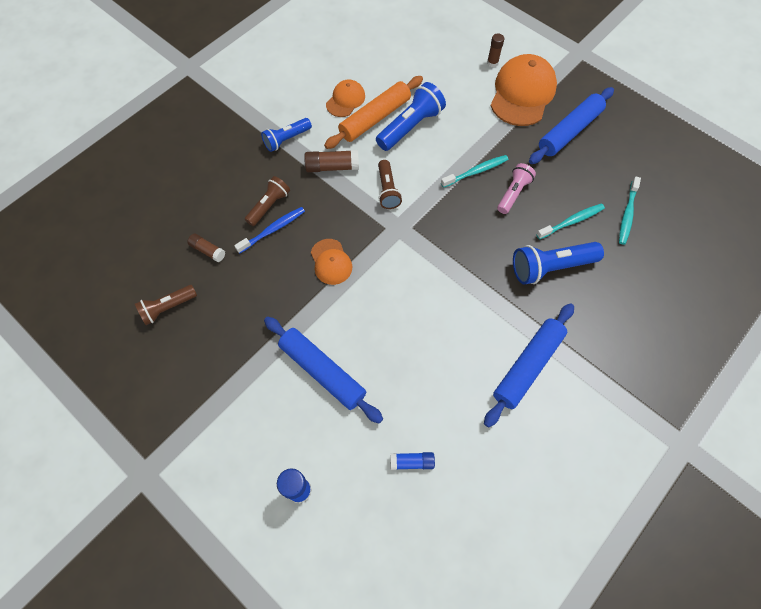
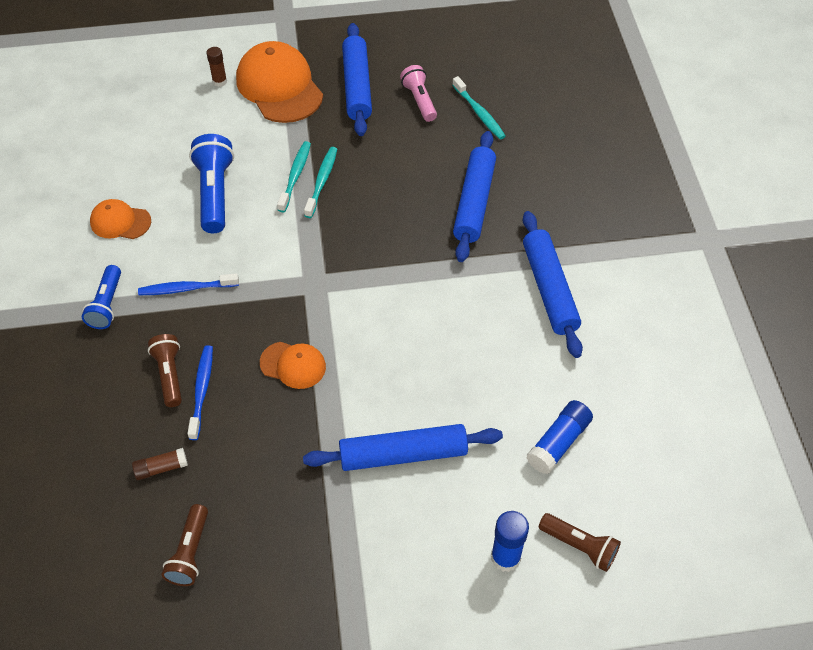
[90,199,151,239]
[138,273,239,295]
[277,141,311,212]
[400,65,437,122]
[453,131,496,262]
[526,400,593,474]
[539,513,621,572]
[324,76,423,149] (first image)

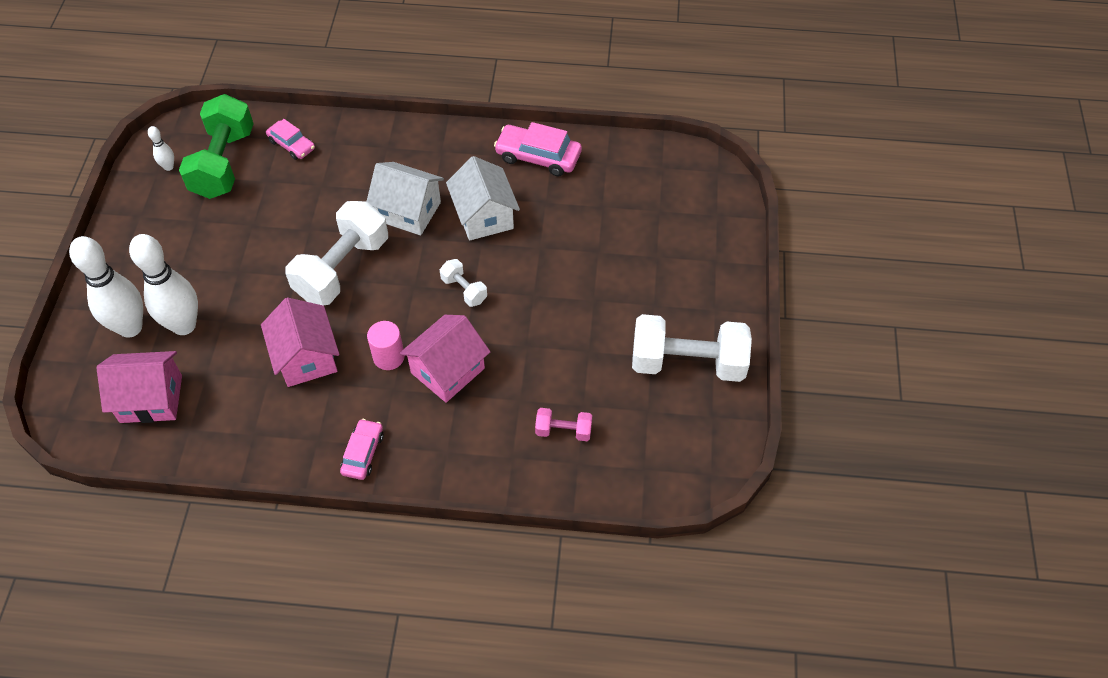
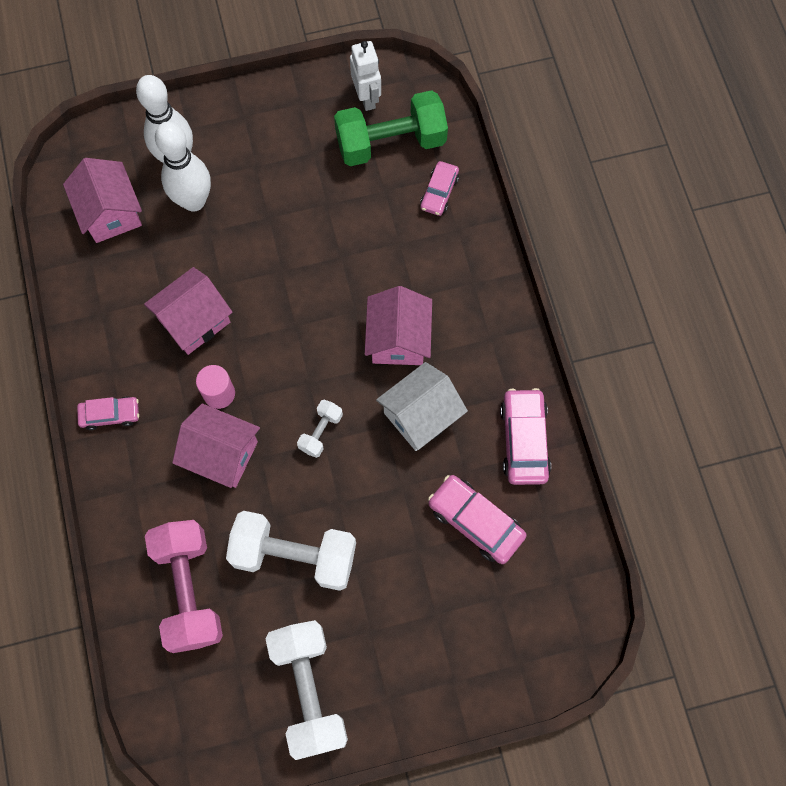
[145,520,223,653]
[226,511,356,591]
[350,41,381,111]
[365,286,432,365]
[428,475,527,564]

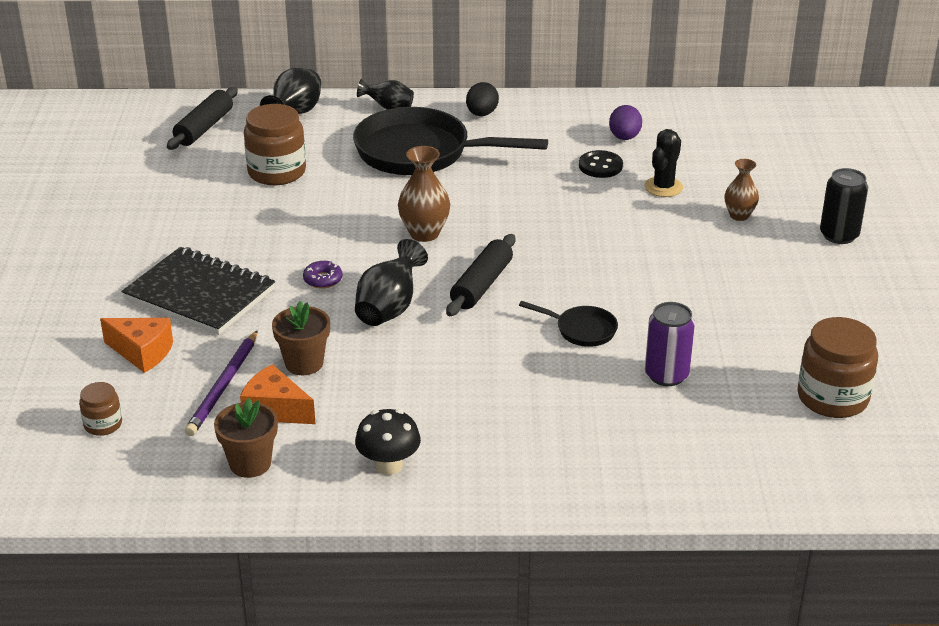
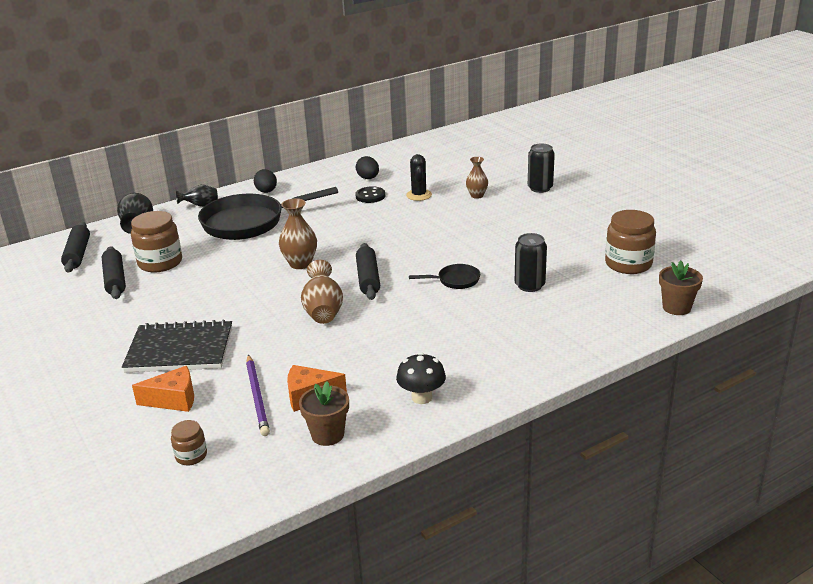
[102,246,126,299]
[301,260,343,324]
[356,156,379,179]
[515,233,547,292]
[659,261,703,315]
[303,261,343,289] (first image)

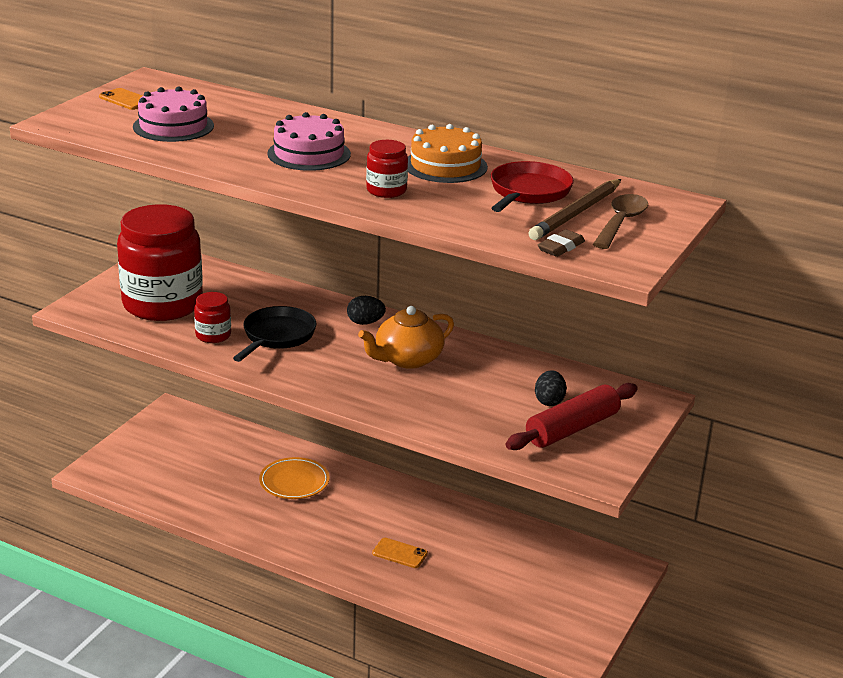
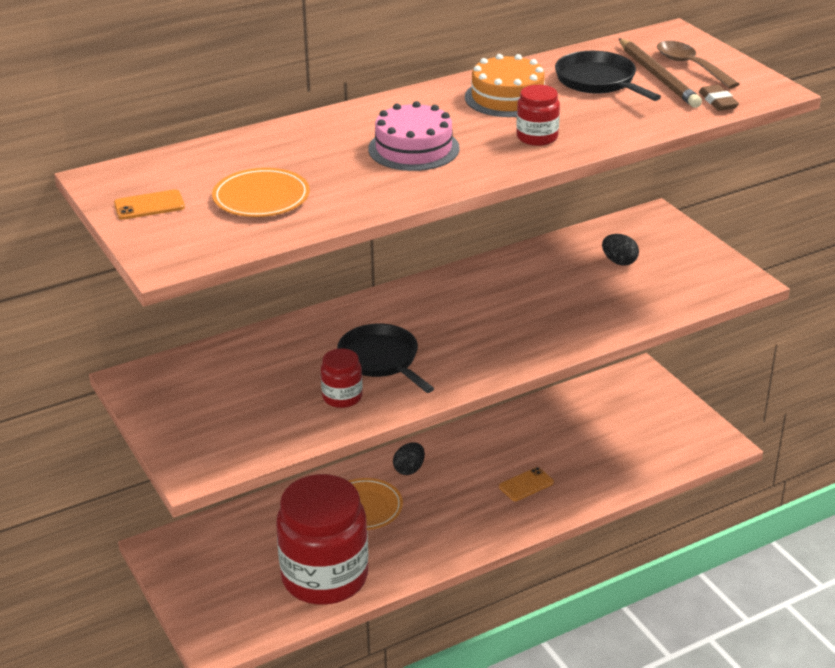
[212,168,310,217]
[276,474,368,605]
[393,442,425,475]
[555,51,661,101]
[358,306,454,369] (first image)
[506,383,638,450] (first image)

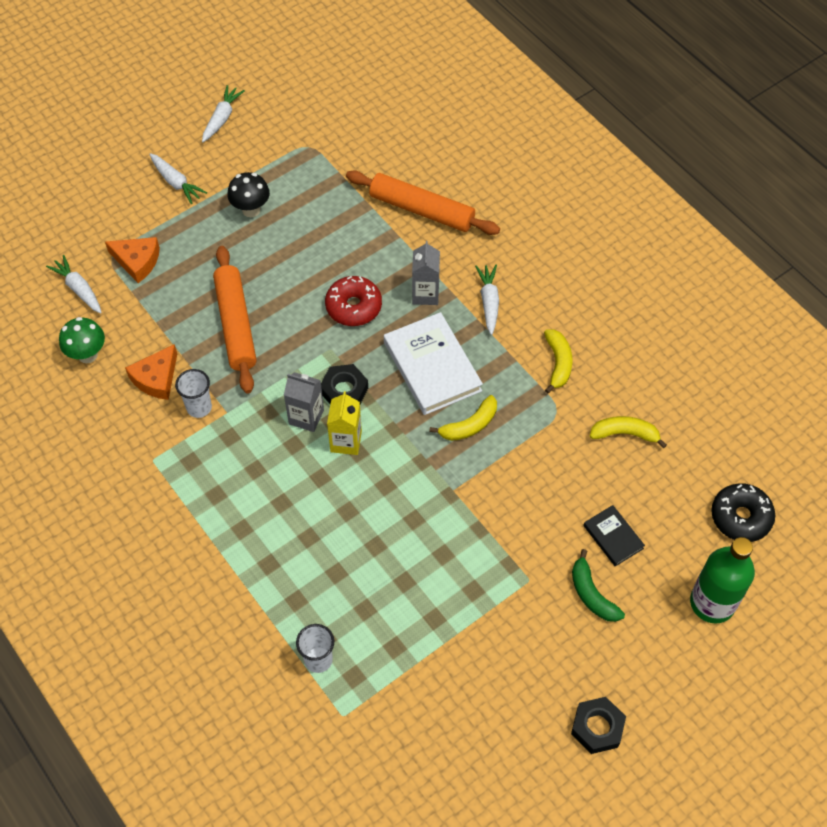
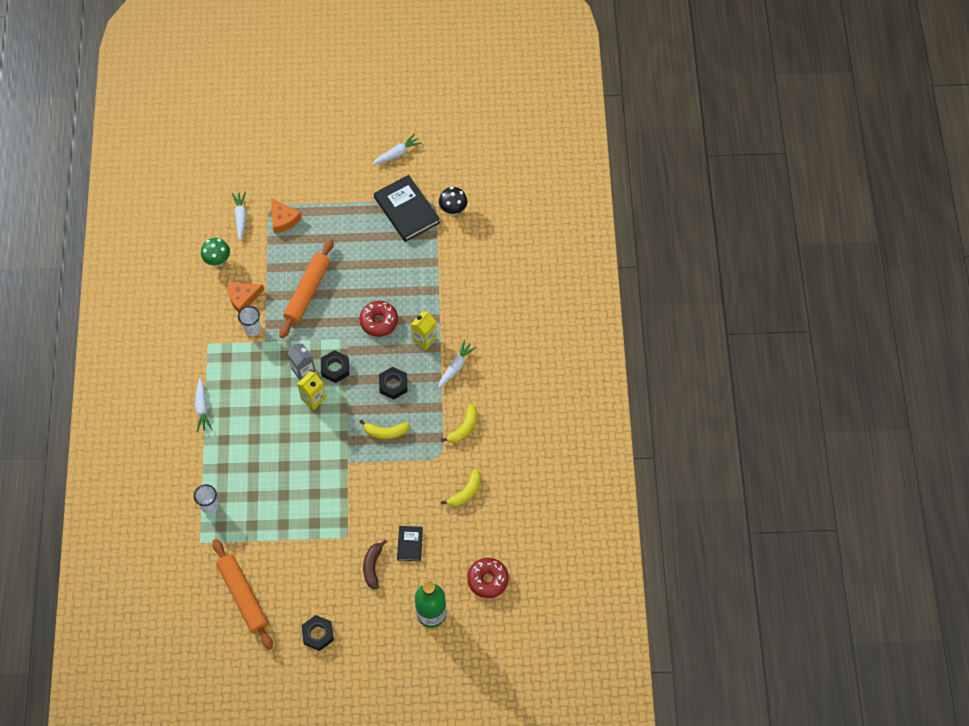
[195,378,212,432]
[213,539,273,650]
[363,539,387,590]
[374,175,440,242]
[379,367,407,400]
[411,311,437,350]
[439,187,467,216]
[441,469,481,507]
[467,558,509,598]

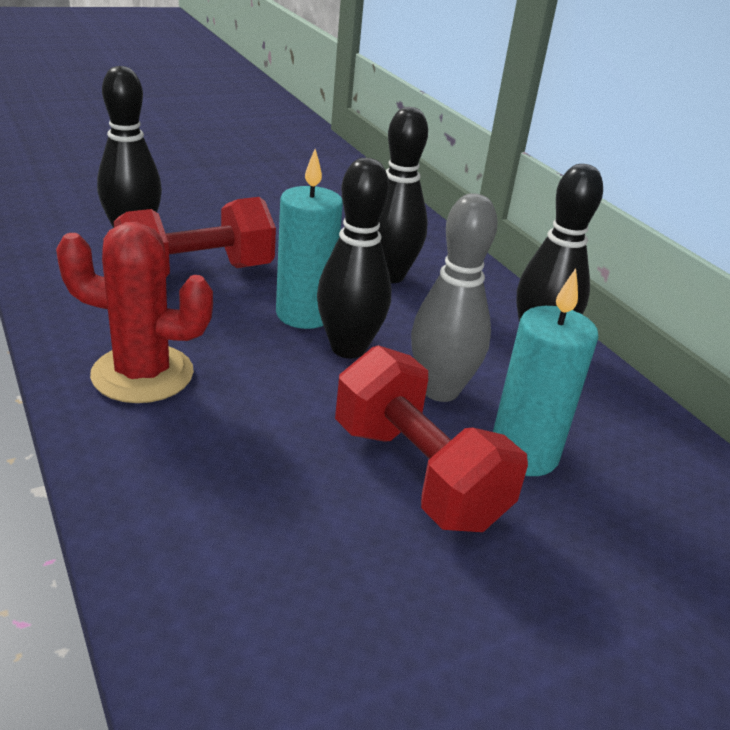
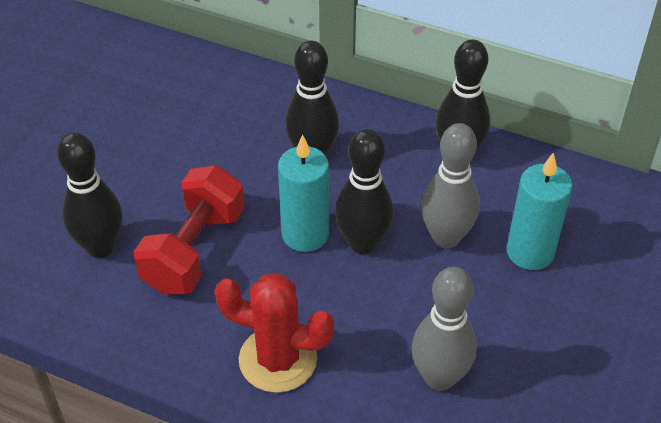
[215,273,334,393]
[412,267,477,391]
[335,345,528,532] (first image)

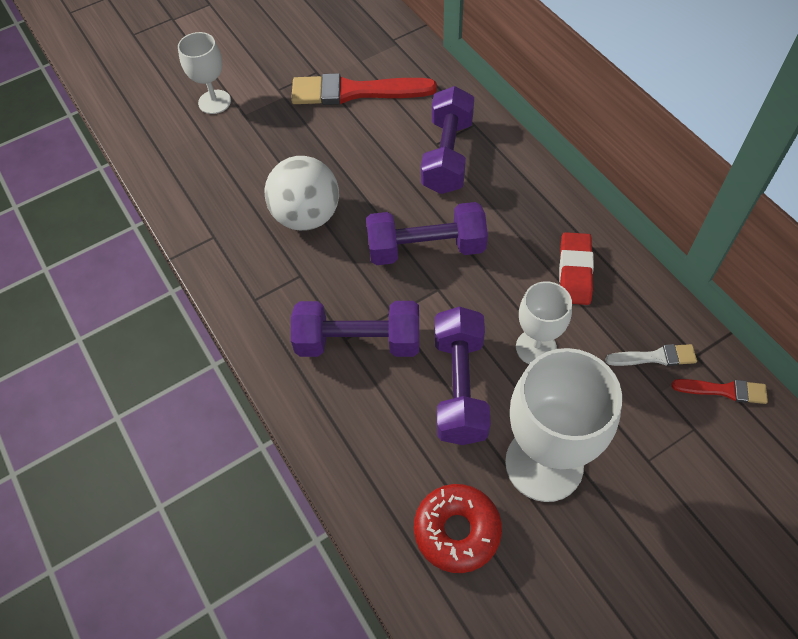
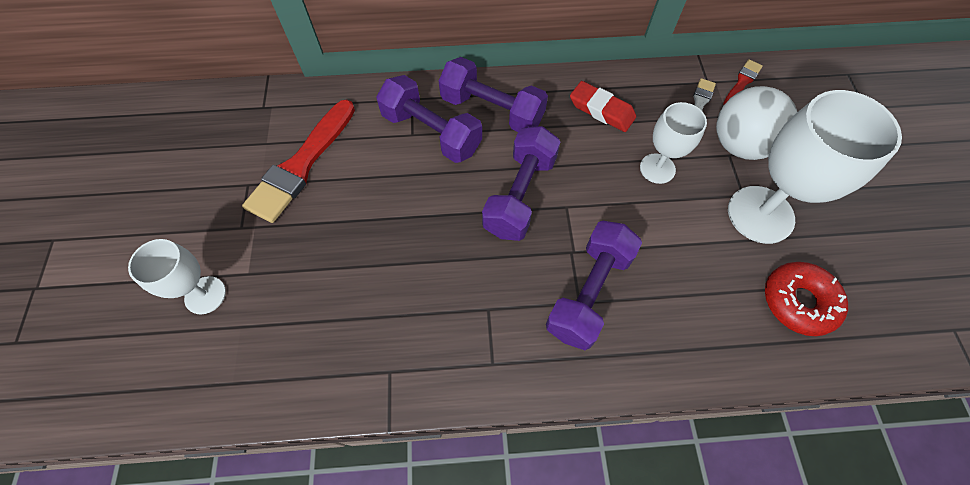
[439,57,548,132]
[716,86,797,160]

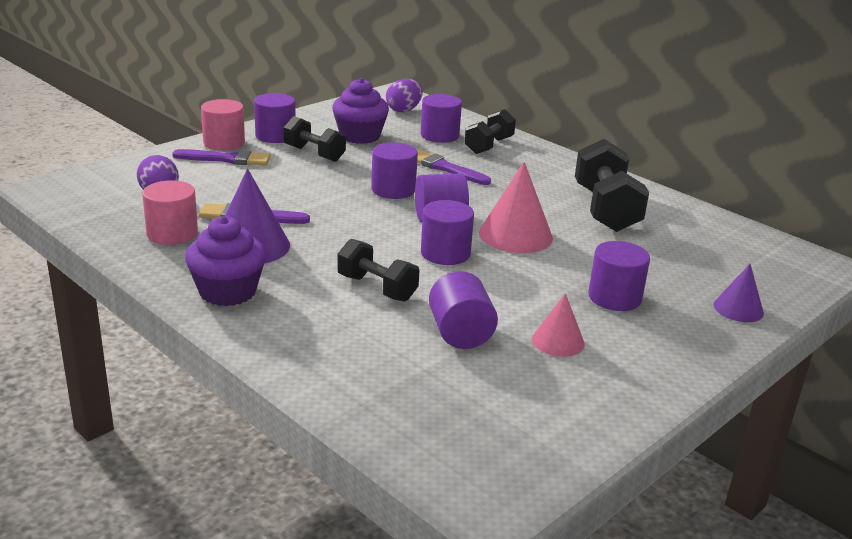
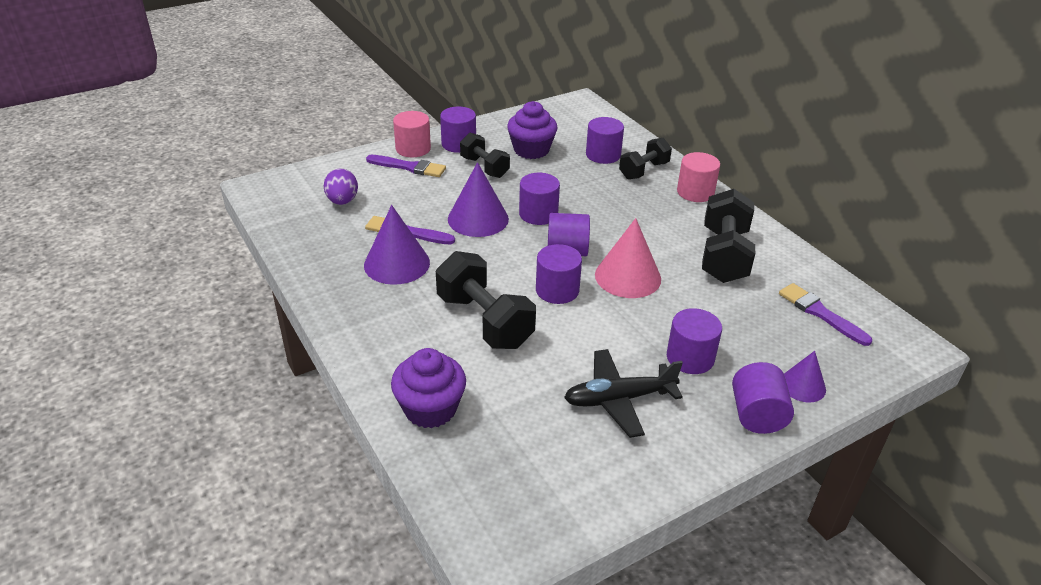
[391,348,466,428]
[436,251,536,349]
[448,162,509,237]
[564,349,683,438]
[677,152,720,202]
[732,362,794,434]
[779,283,872,346]
[386,79,423,112] (first image)

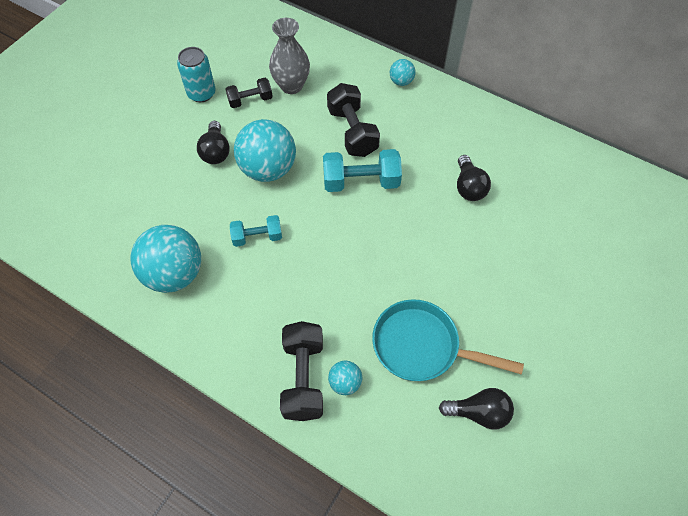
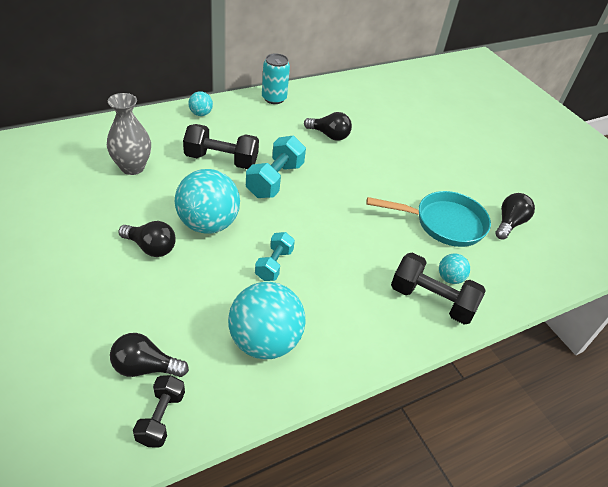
[110,333,189,377]
[133,375,185,447]
[262,53,290,104]
[367,191,491,247]

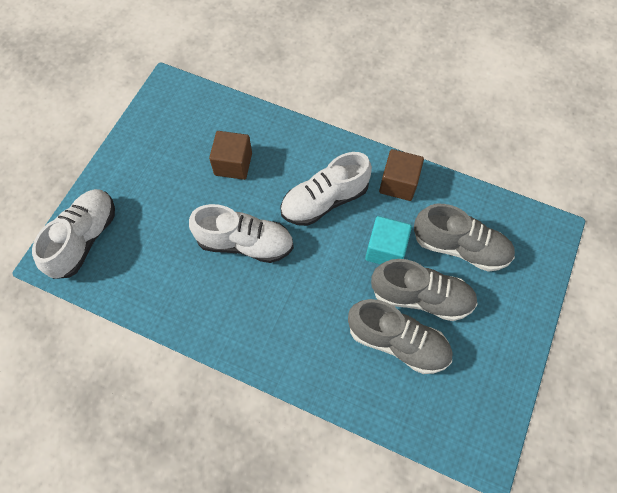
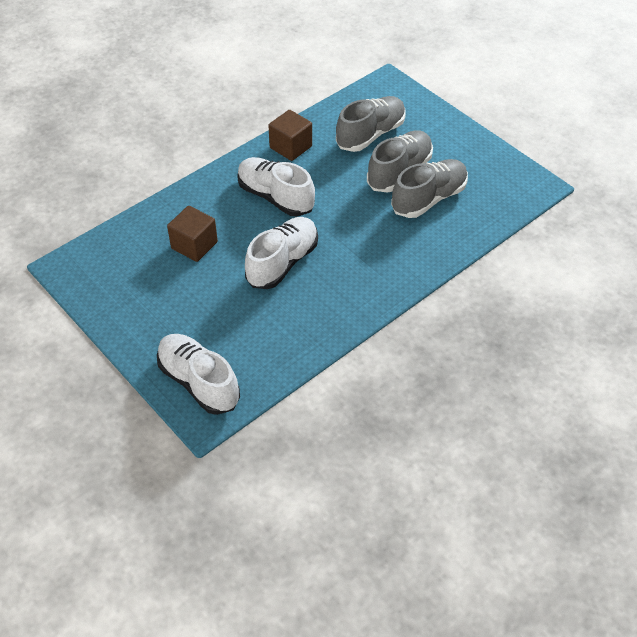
[237,157,315,216]
[365,216,412,264] (first image)

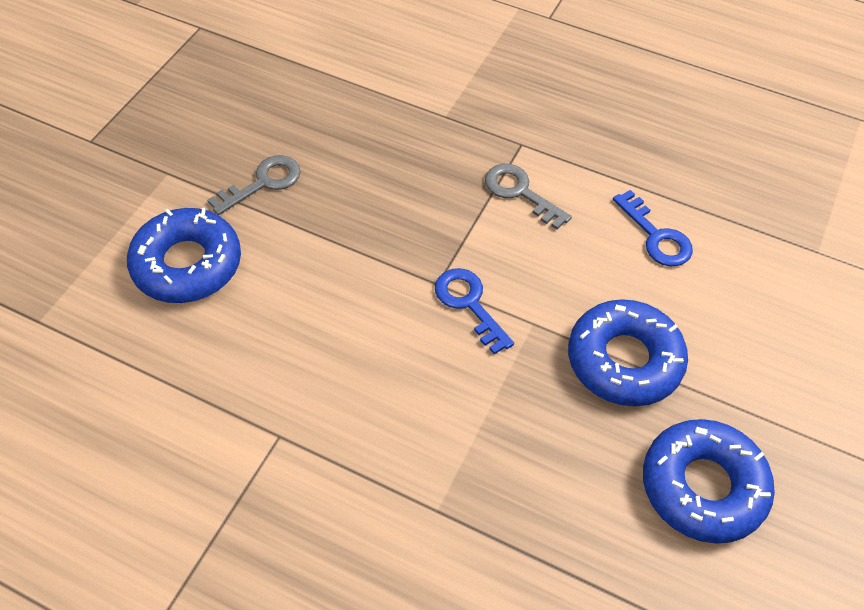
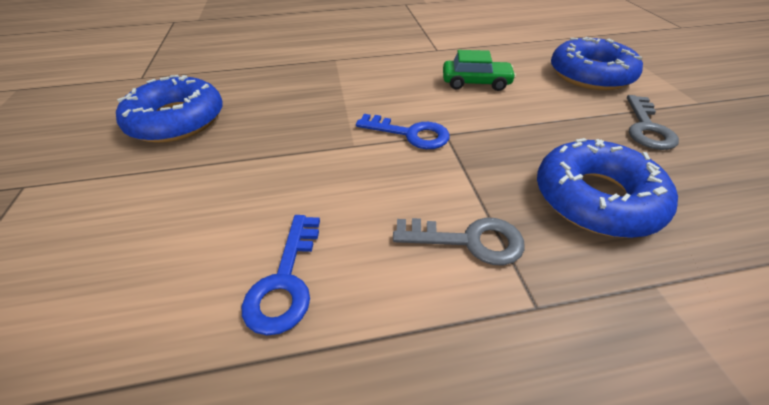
[242,215,320,335]
[443,50,516,91]
[537,138,678,238]

